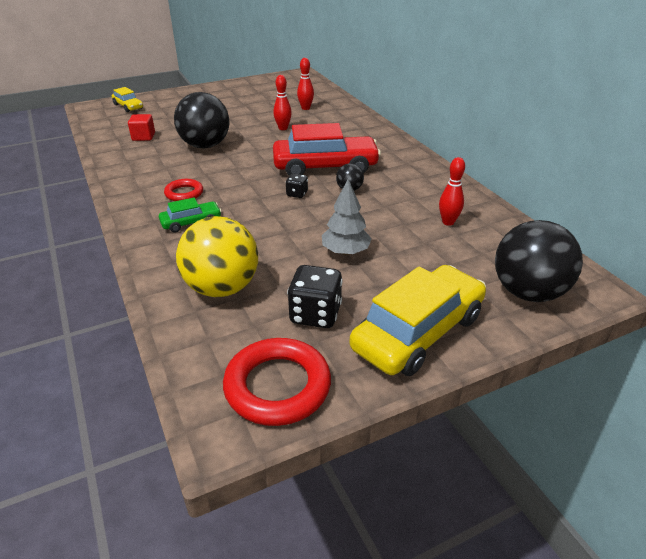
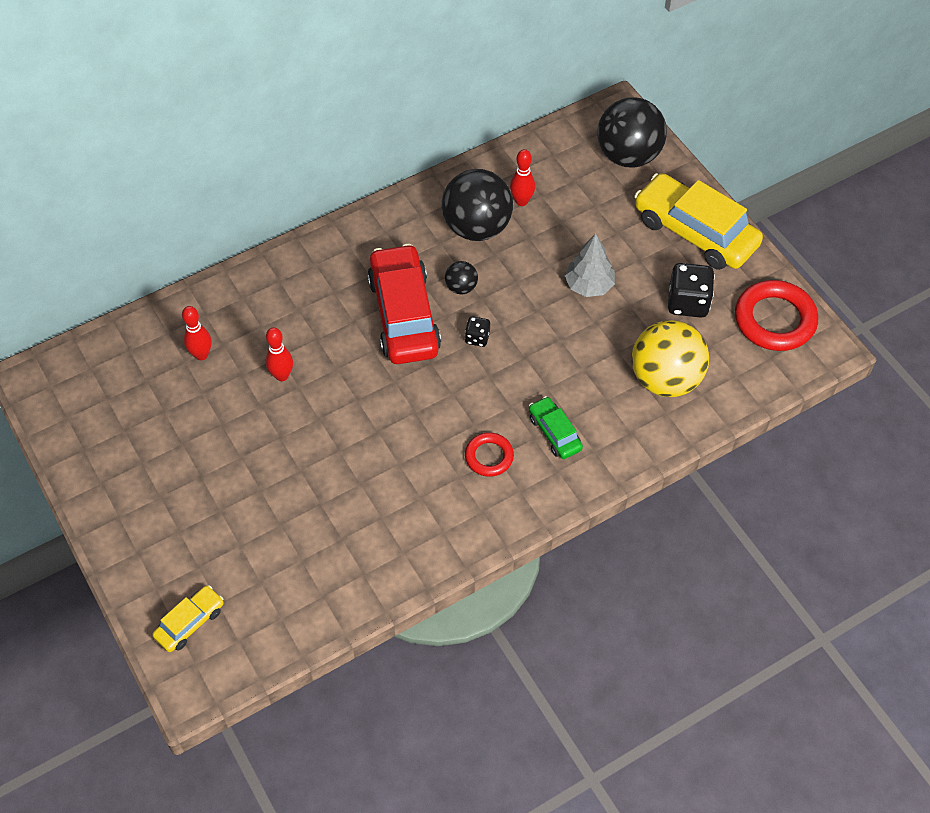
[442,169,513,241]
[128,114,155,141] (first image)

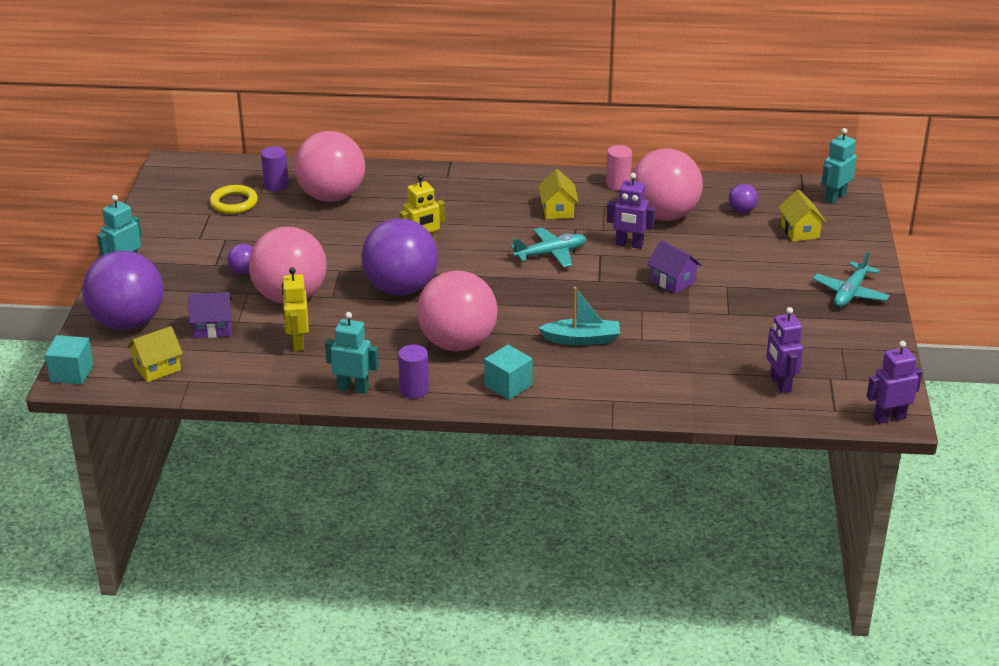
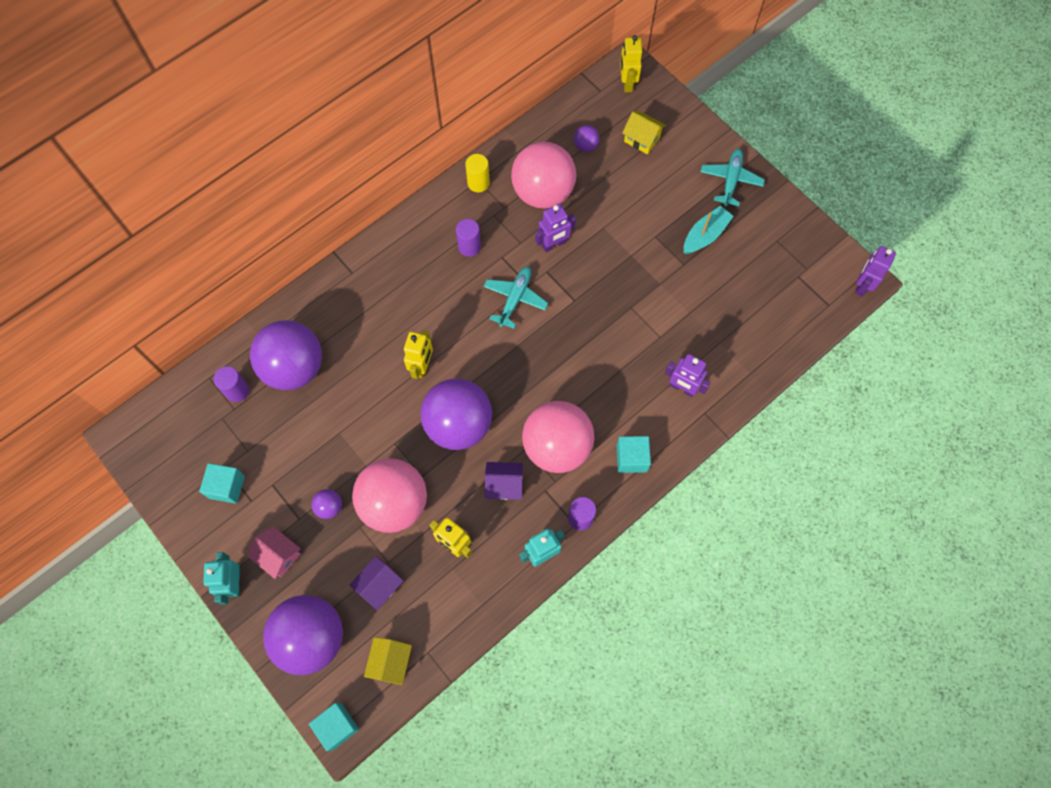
[199,463,245,504]
[247,526,301,579]
[250,320,322,390]
[456,219,481,257]
[465,154,490,192]
[485,462,523,500]
[620,35,642,92]
[665,354,711,397]
[684,206,734,254]
[701,149,765,207]
[209,185,258,214] (first image)

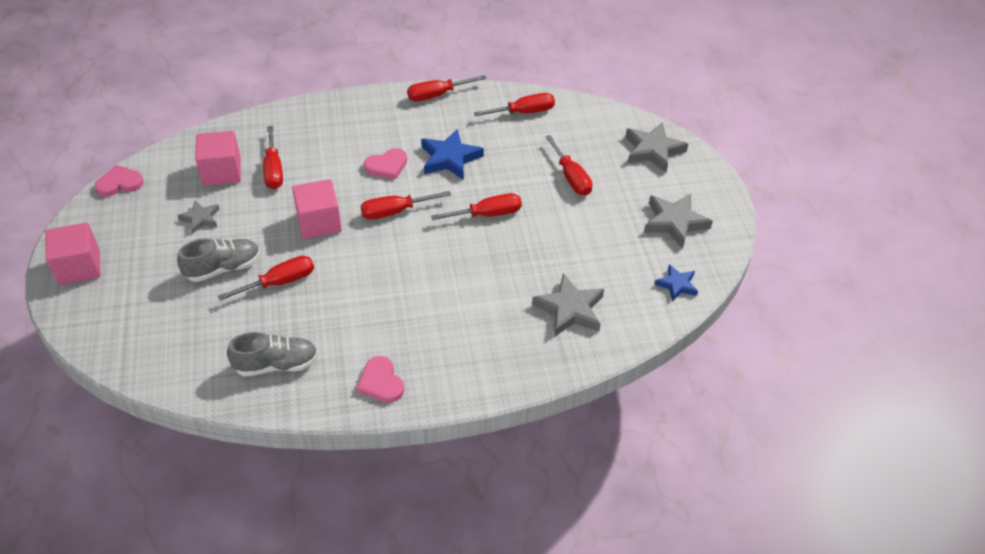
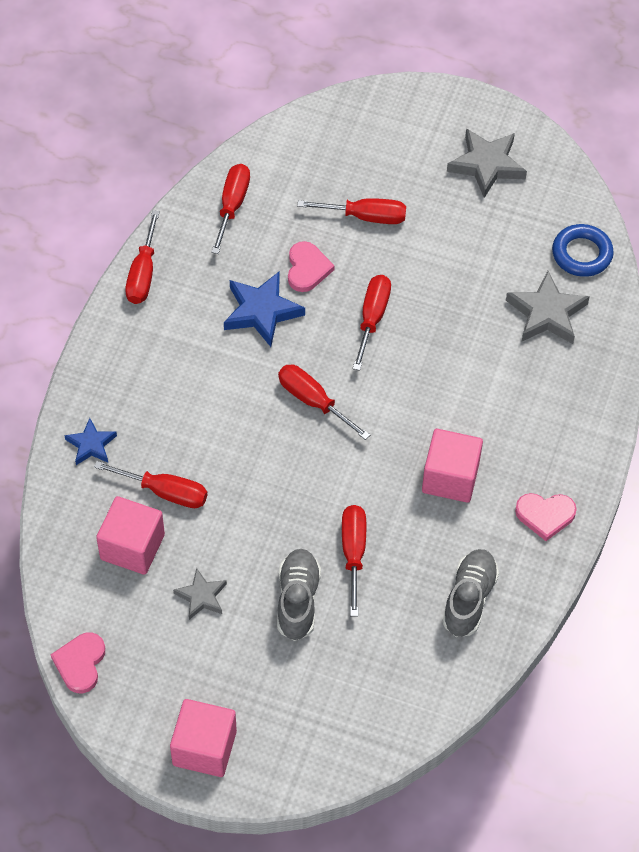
[64,418,117,465]
[278,365,370,440]
[288,241,335,292]
[422,429,483,503]
[552,224,614,277]
[625,122,688,172] (first image)

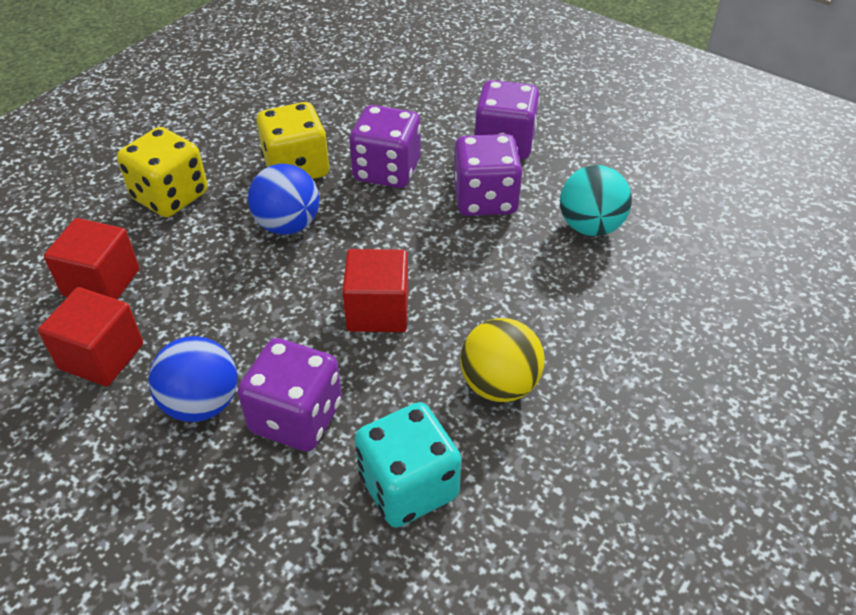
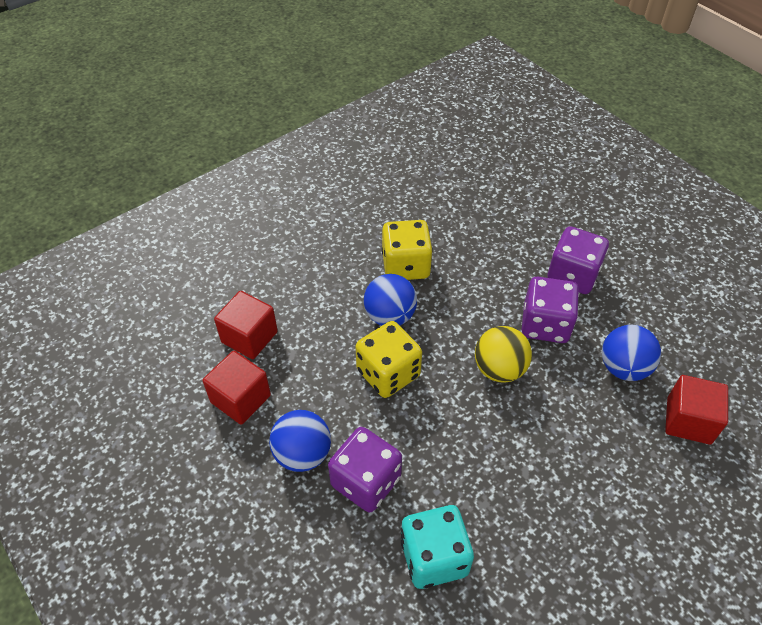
[355,321,422,398]
[475,326,532,383]
[602,325,661,381]
[665,375,728,444]
[350,105,421,188] (first image)

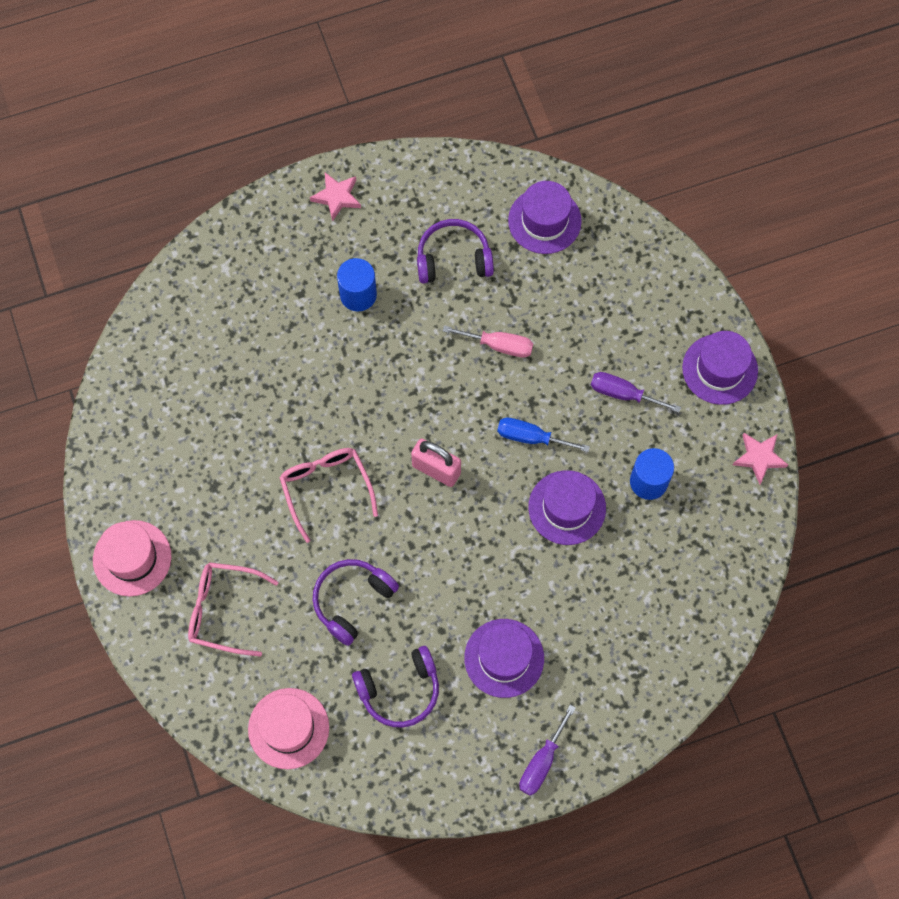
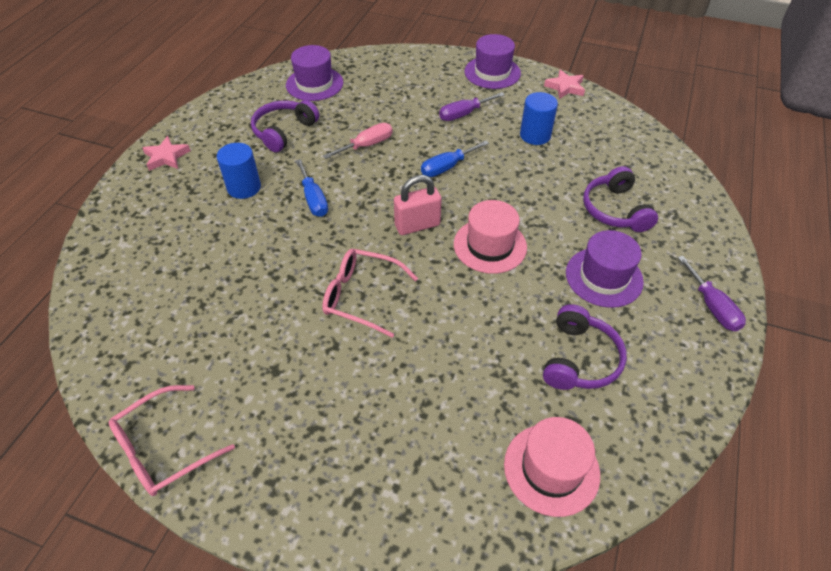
[108,385,235,496]
[296,159,328,217]
[454,200,527,274]
[583,166,658,232]
[528,470,606,545] (first image)

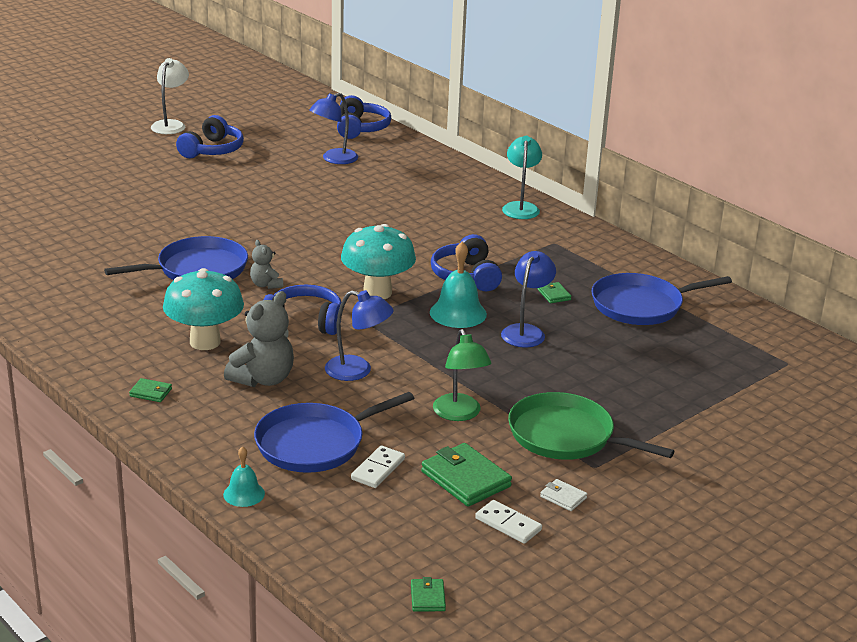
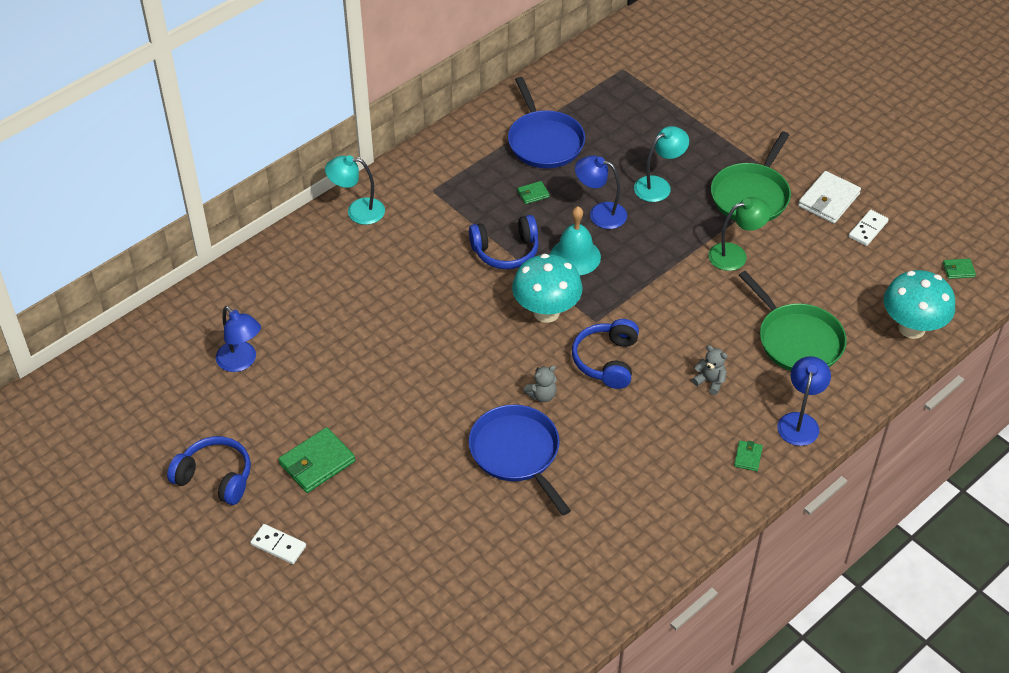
[250,524,306,564]
[279,427,355,493]
[634,126,689,202]
[692,345,728,395]
[739,271,847,371]
[777,356,831,446]
[798,171,861,224]
[884,270,955,339]
[151,58,189,134] (first image)
[223,446,265,507] (first image)
[337,95,391,139] (first image)

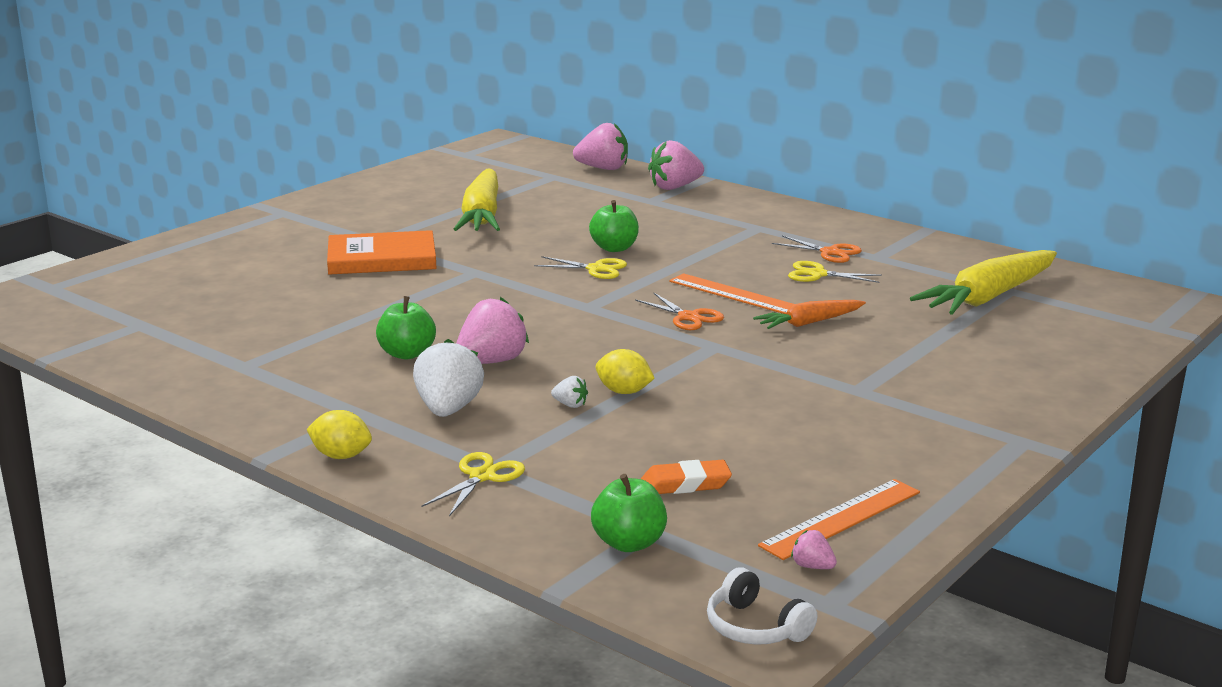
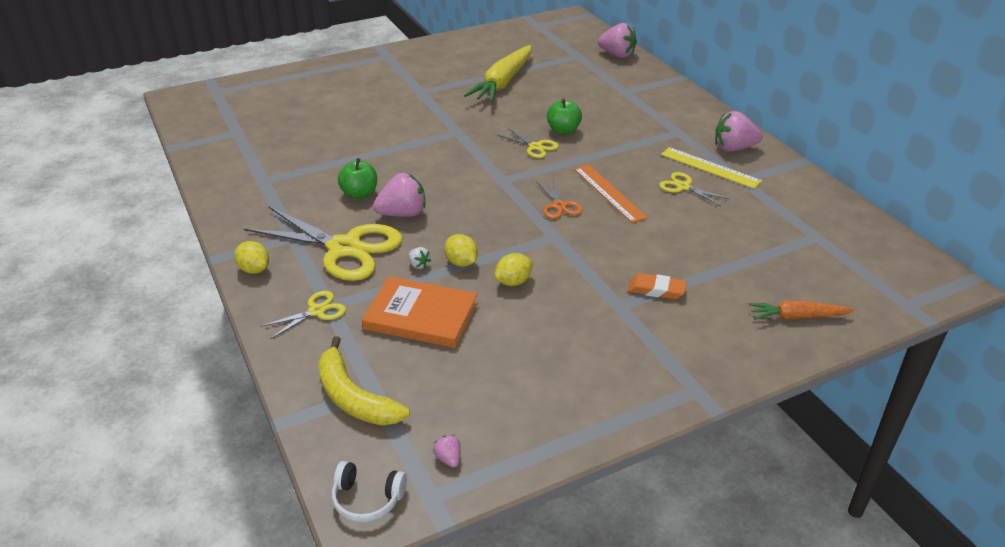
[244,207,402,281]
[318,336,410,425]
[332,461,407,522]
[362,276,478,348]
[494,253,533,286]
[628,273,687,299]
[661,147,762,189]
[715,111,763,152]
[749,300,855,320]
[758,479,920,560] (first image)
[910,250,1057,315] (first image)

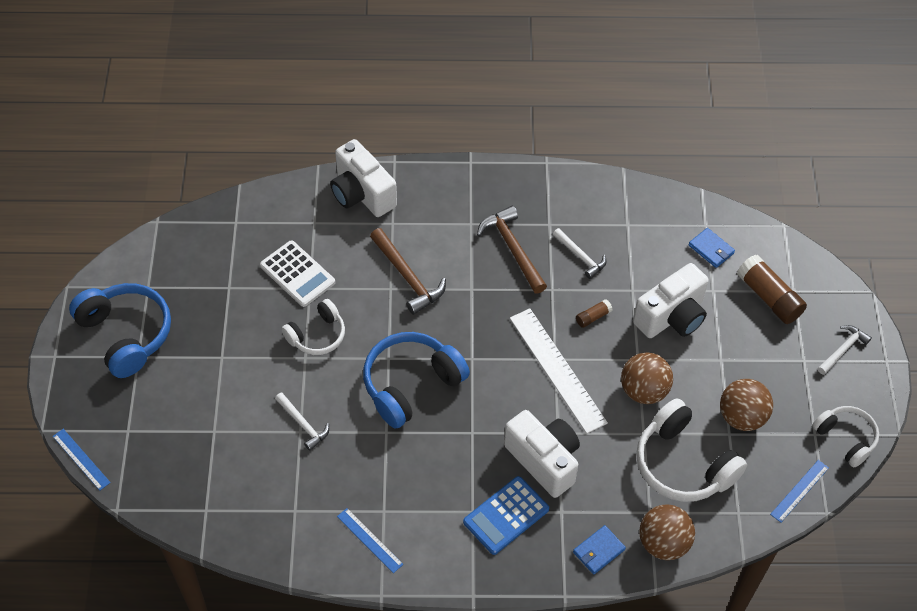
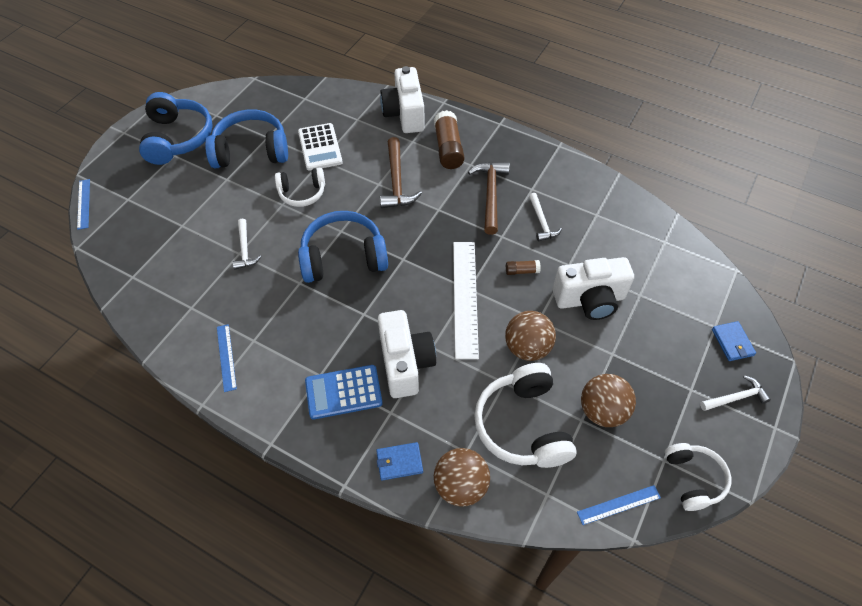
[205,109,288,168]
[434,110,465,169]
[712,321,756,361]

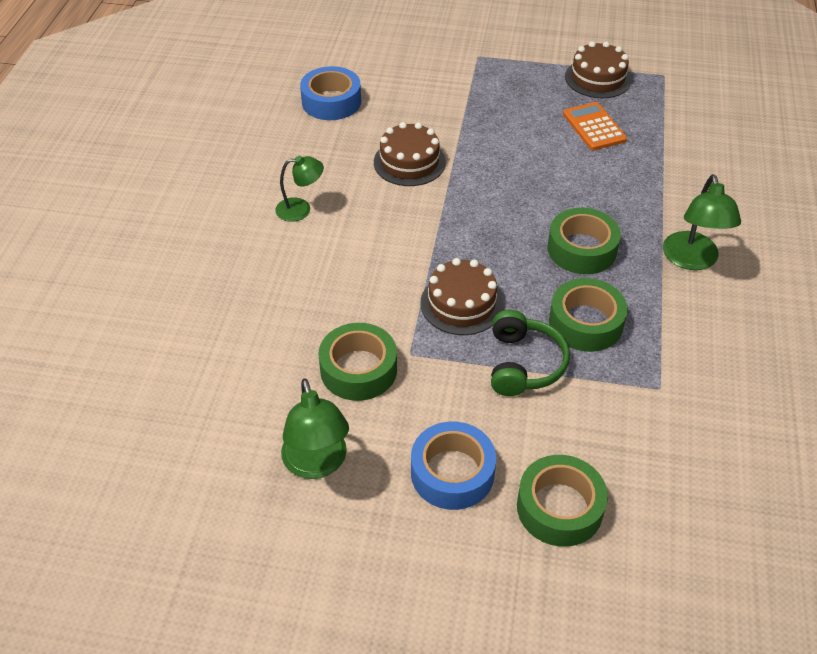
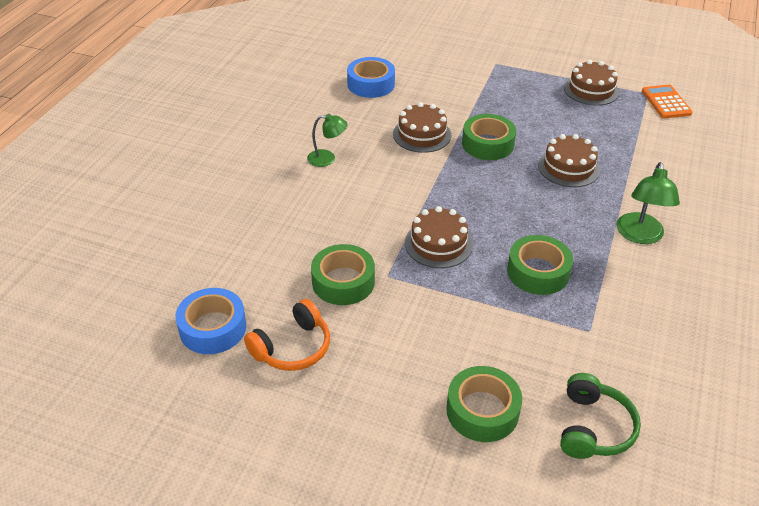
[176,288,246,354]
[244,299,330,371]
[462,114,516,160]
[538,134,600,187]
[560,373,641,459]
[642,85,692,118]

